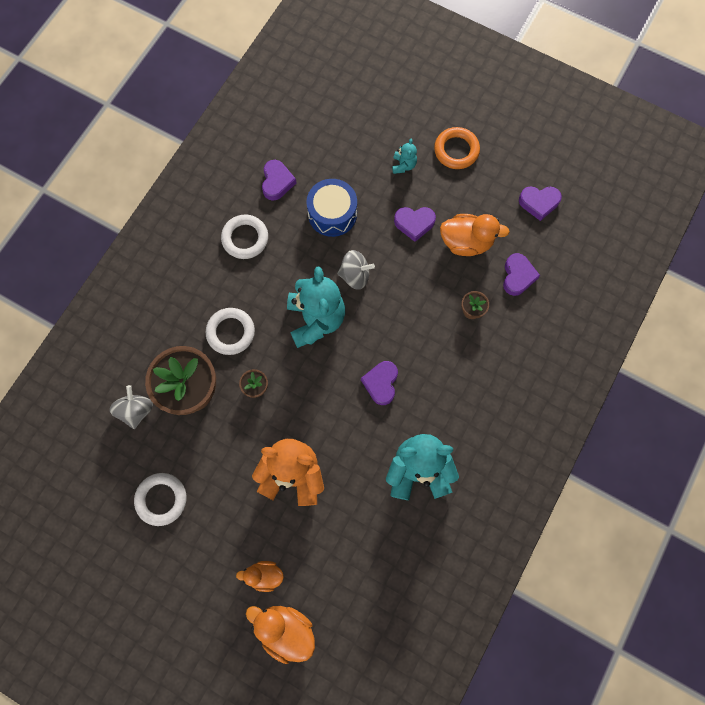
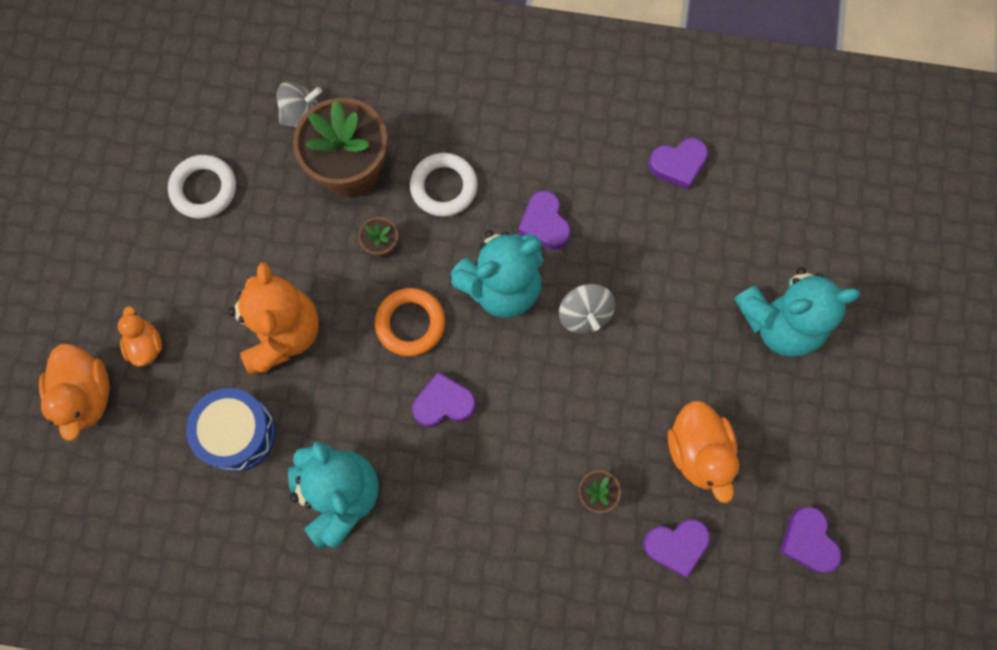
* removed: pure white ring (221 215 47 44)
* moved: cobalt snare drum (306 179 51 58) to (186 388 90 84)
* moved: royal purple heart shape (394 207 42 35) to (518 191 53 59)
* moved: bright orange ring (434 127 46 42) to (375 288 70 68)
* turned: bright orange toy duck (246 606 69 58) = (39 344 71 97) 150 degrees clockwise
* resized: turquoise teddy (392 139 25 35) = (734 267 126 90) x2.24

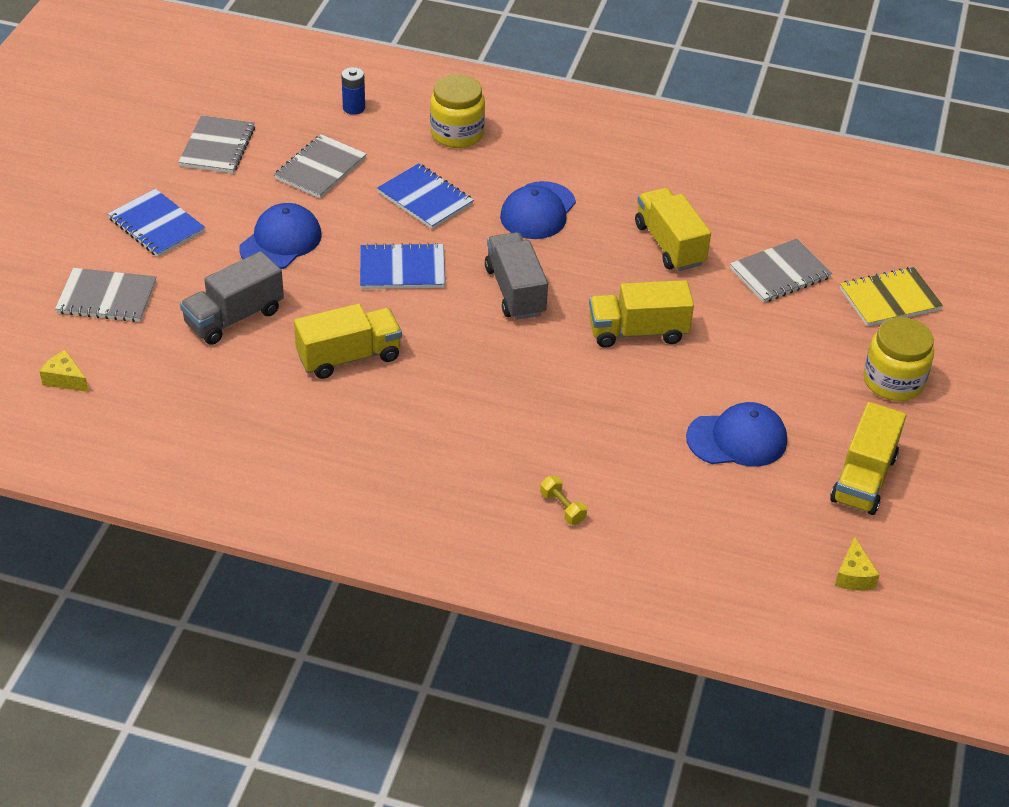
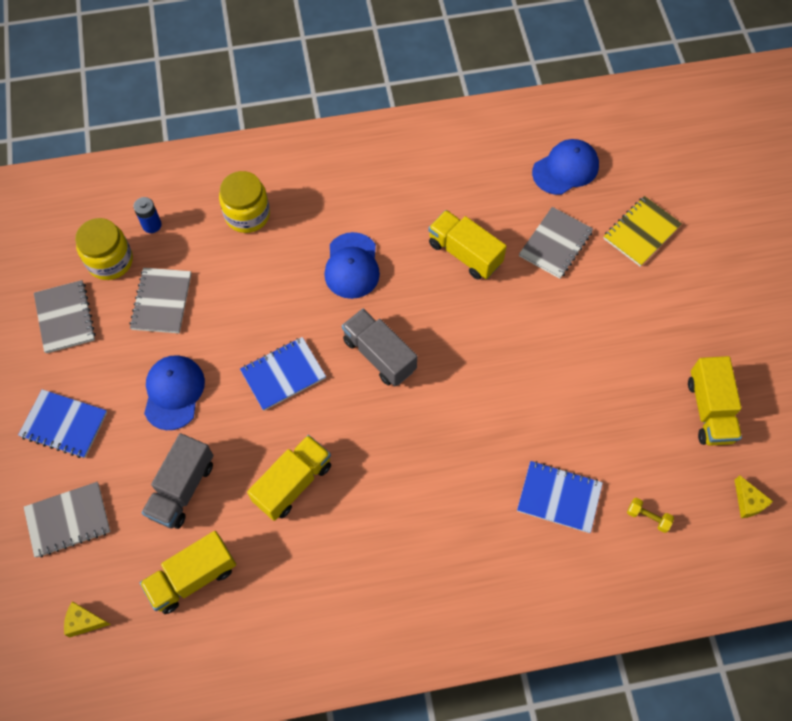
* moved: cobalt exercise book (377 163 97 66) to (517 461 86 72)
* moved: yellow dumbbell (540 476 47 49) to (627 498 47 35)
* moved: yellow lorry (589 280 105 68) to (140 531 96 83)
* moved: cobalt cap (686 402 101 65) to (532 139 67 56)
* moved: yellow preserve jar (863 317 71 84) to (75 218 58 62)

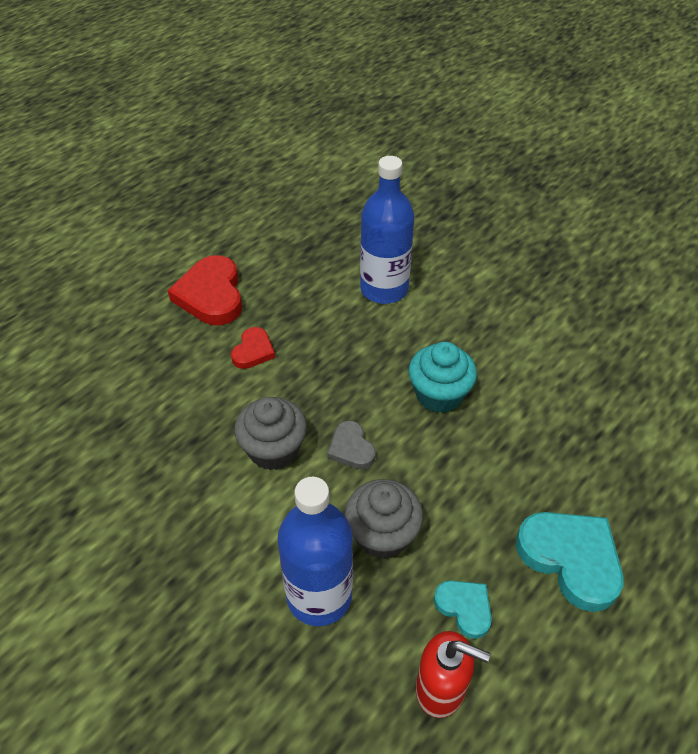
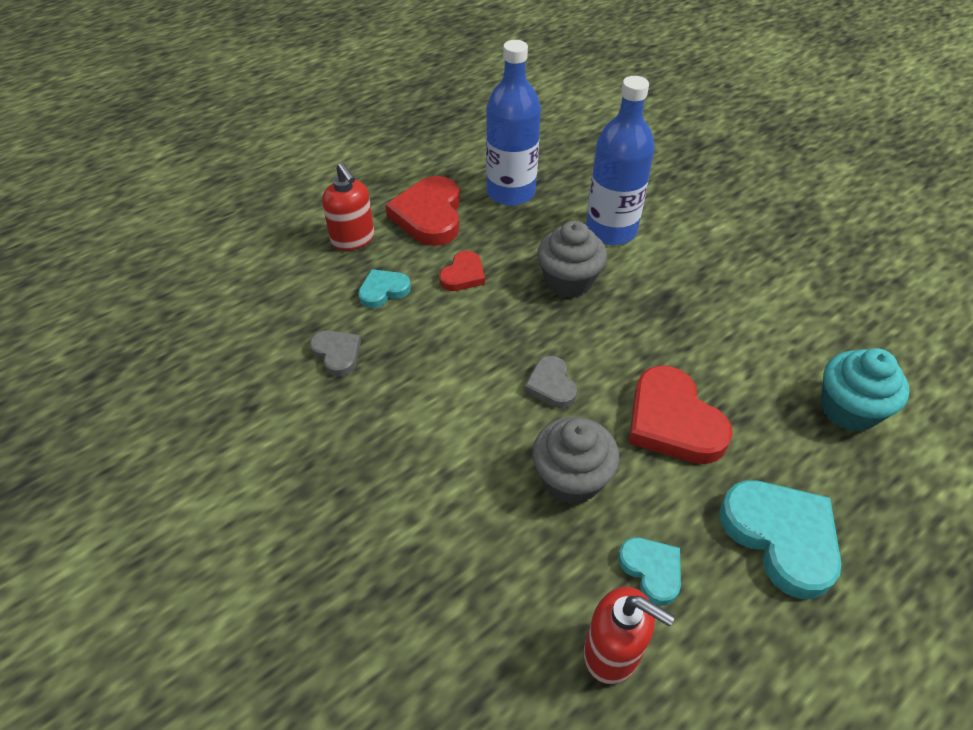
* added: gray heart shape (310 330 51 47)
* added: scarlet soap pump (322 163 53 88)
* added: turquoise heart shape (358 269 53 39)
* added: scarlet heart shape (629 365 104 99)
* moved: gray fairy cake (234 397 73 73) to (537 221 70 77)
* moved: cobalt bottle (277 477 76 149) to (486 40 55 166)
* moved: turquoise fairy cake (409 342 68 71) to (821 348 89 84)

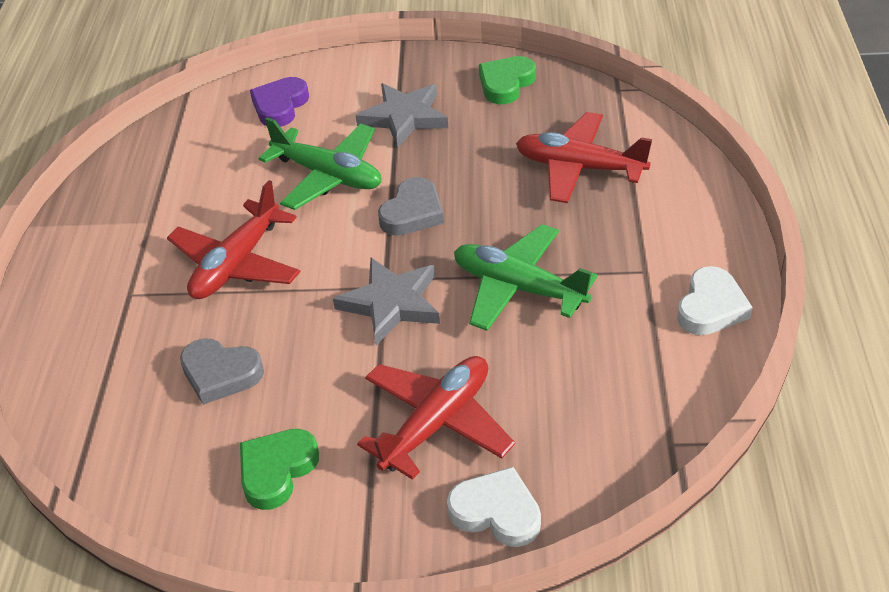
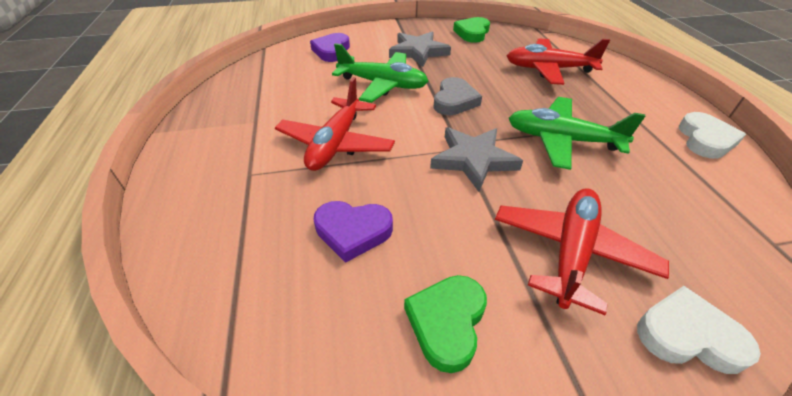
* recoloured: gray heart shape (180 339 84 66) to royal purple heart shape (314 201 79 62)

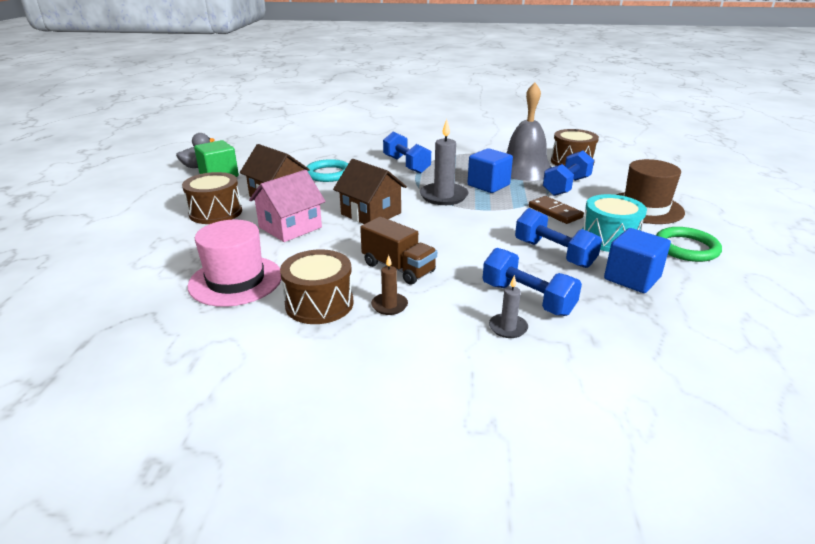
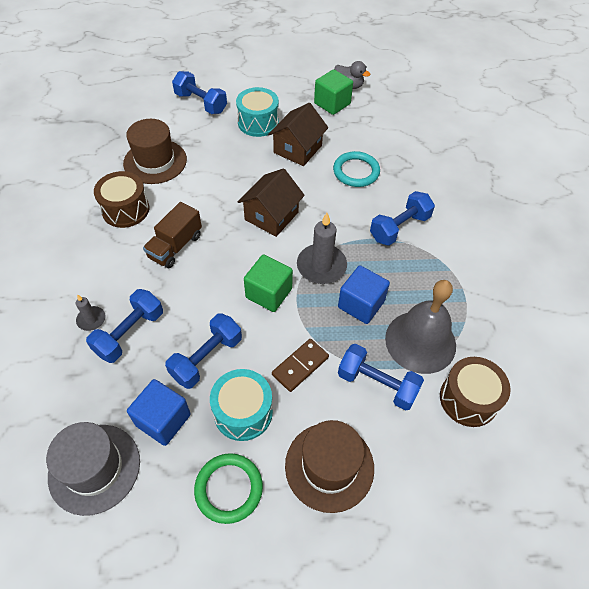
* removed: rose-pink toy house (249 170 77 72)
* removed: russet candle (371 255 37 60)
* added: gray top hat (46 422 94 94)
* added: cobalt dumbbell (172 71 55 43)
* added: emerald block (244 255 49 57)
* recoloured: russet snare drum (182 172 60 52) to turquoise snare drum (236 87 43 50)
* recoloured: rose-pink top hat (188 220 94 87) to russet top hat (123 119 64 65)

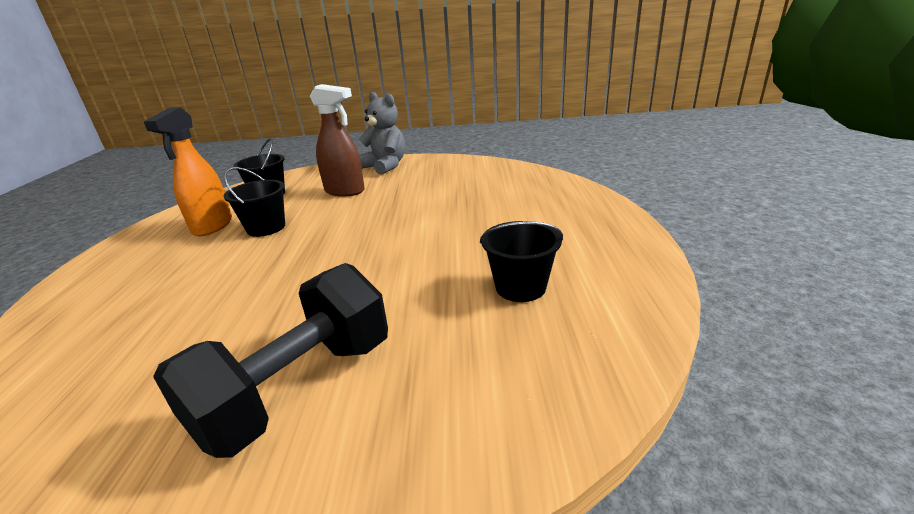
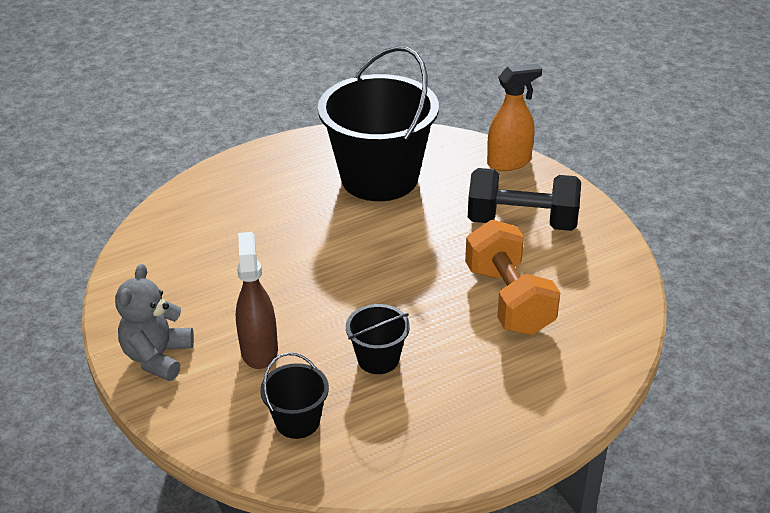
* added: bright orange dumbbell (465 220 95 115)
* moved: bright orange spray bottle (144 107 88 130) to (487 63 55 108)
* resized: ebony pail (480 221 83 81) = (318 46 121 155) x2.25

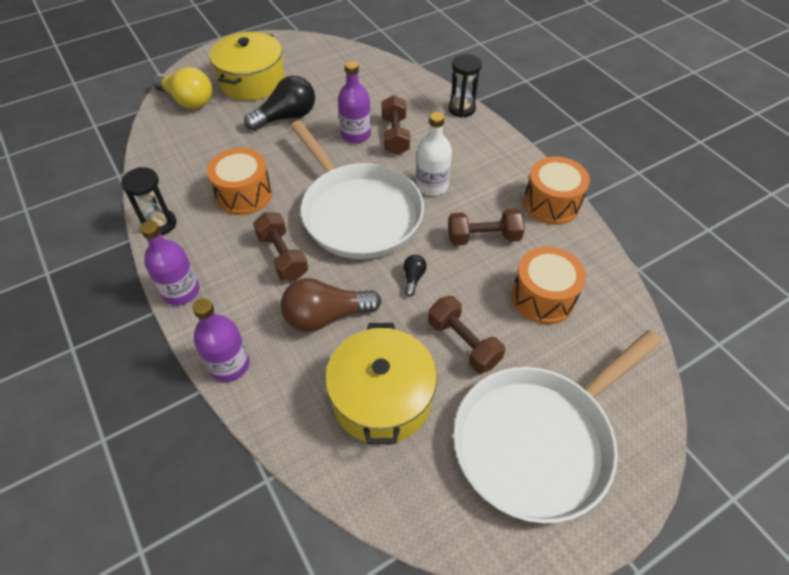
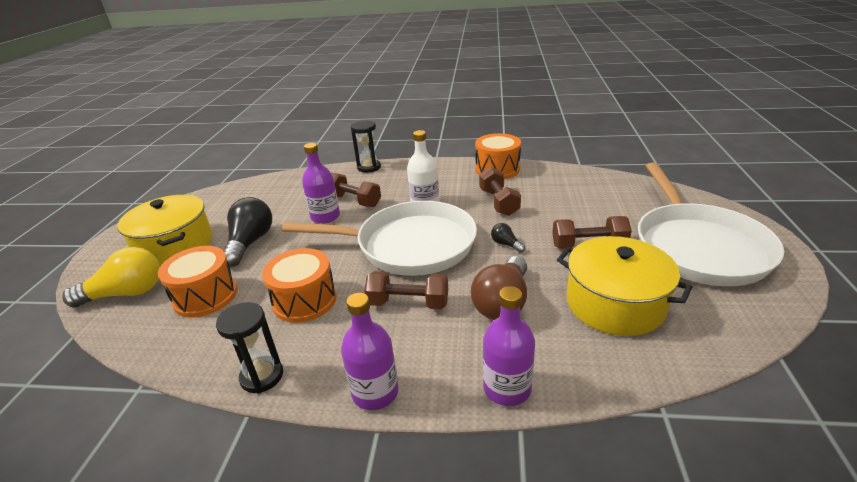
* moved: bright orange snare drum (511 247 75 77) to (158 246 79 72)
* turned: russet dumbbell (448 209 77 37) = (479 167 42 49) 45 degrees counterclockwise

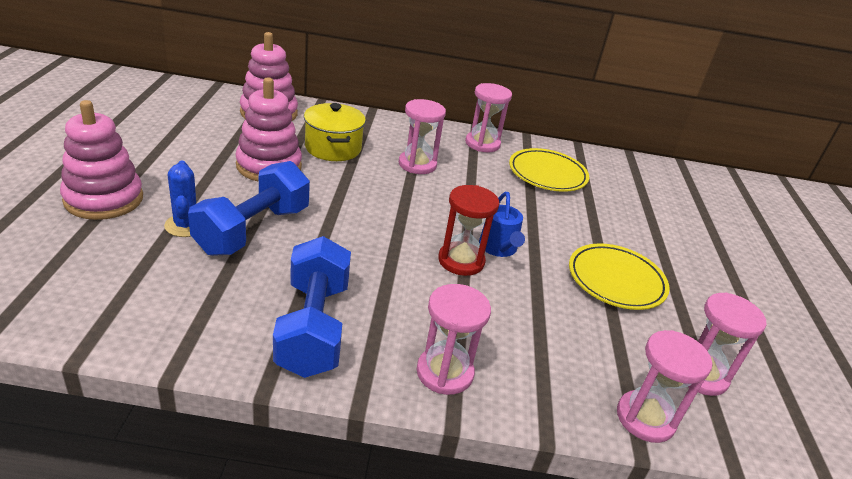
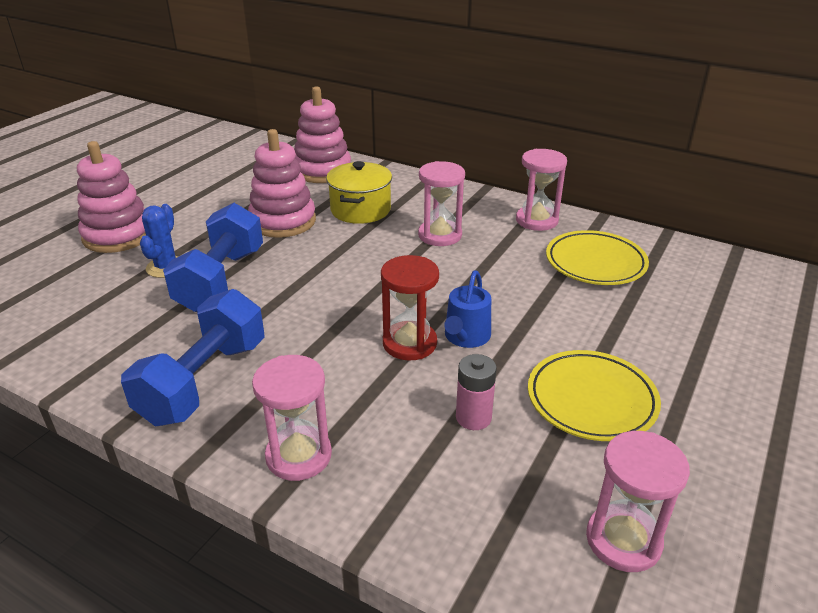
* removed: rose-pink sandglass (617 330 95 113)
* added: rose-pink AA battery (456 354 41 76)
* turned: cobalt dumbbell (188 161 122 95) = (163 203 100 109) 45 degrees counterclockwise

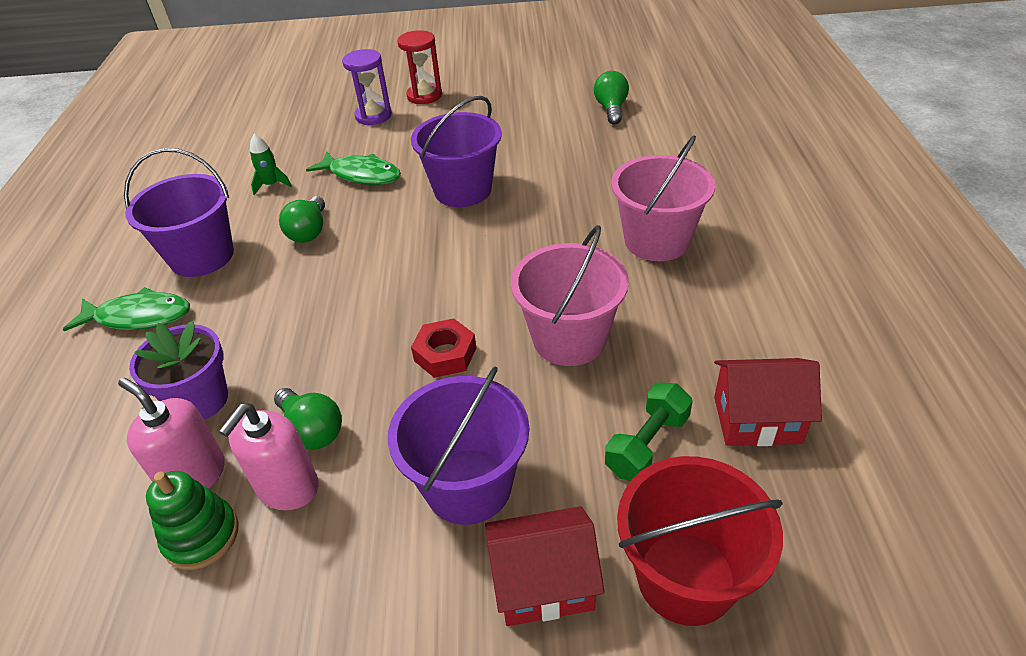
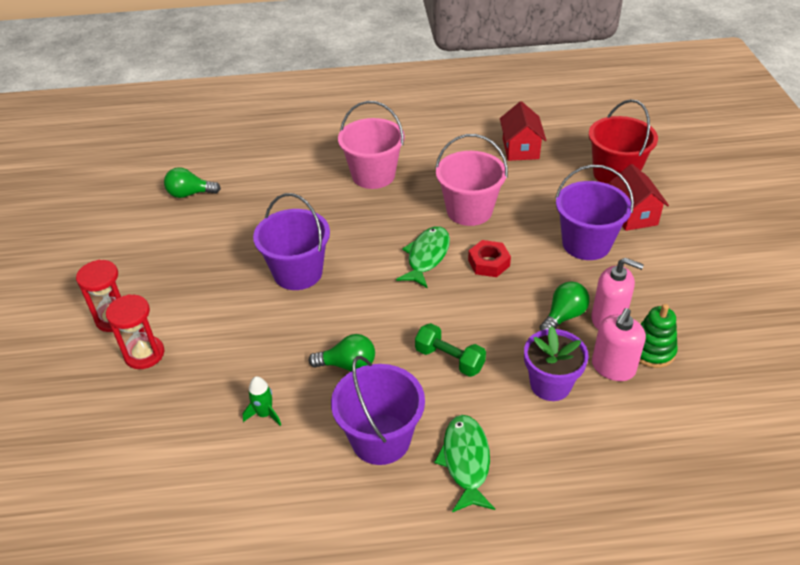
* moved: emerald fish (306 151 95 34) to (396 226 54 62)
* moved: emerald dumbbell (605 383 88 98) to (415 323 71 54)
* recoloured: royal purple sandglass (342 49 50 76) to scarlet sandglass (106 294 58 75)

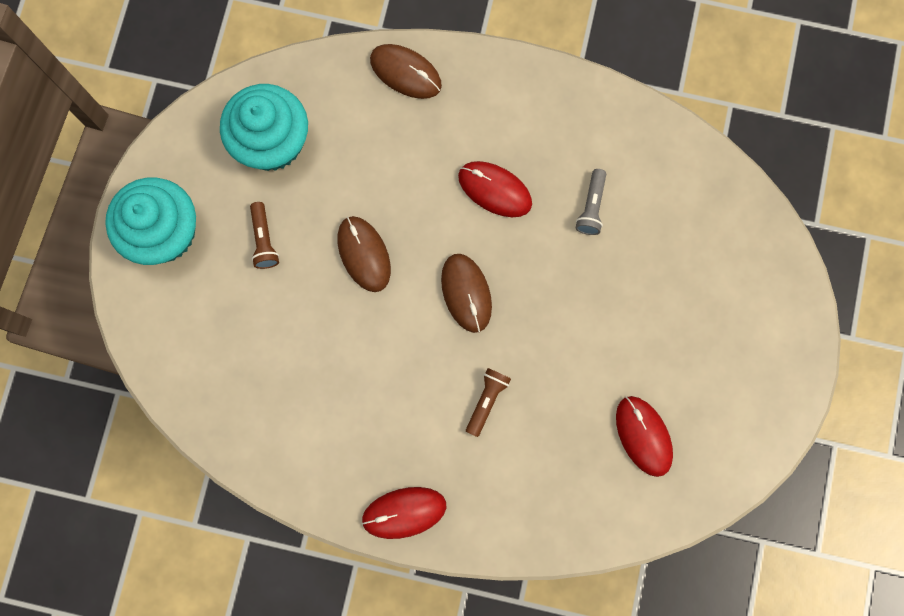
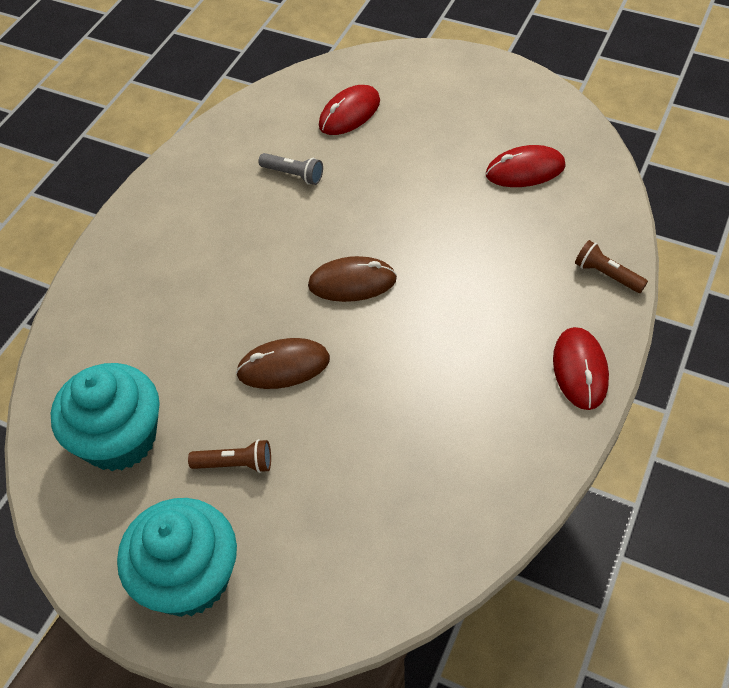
* removed: russet mouse (370 44 72 55)
* moved: scarlet mouse (458 161 74 56) to (319 85 61 50)
* moved: russet flashlight (466 368 45 69) to (575 240 73 53)

